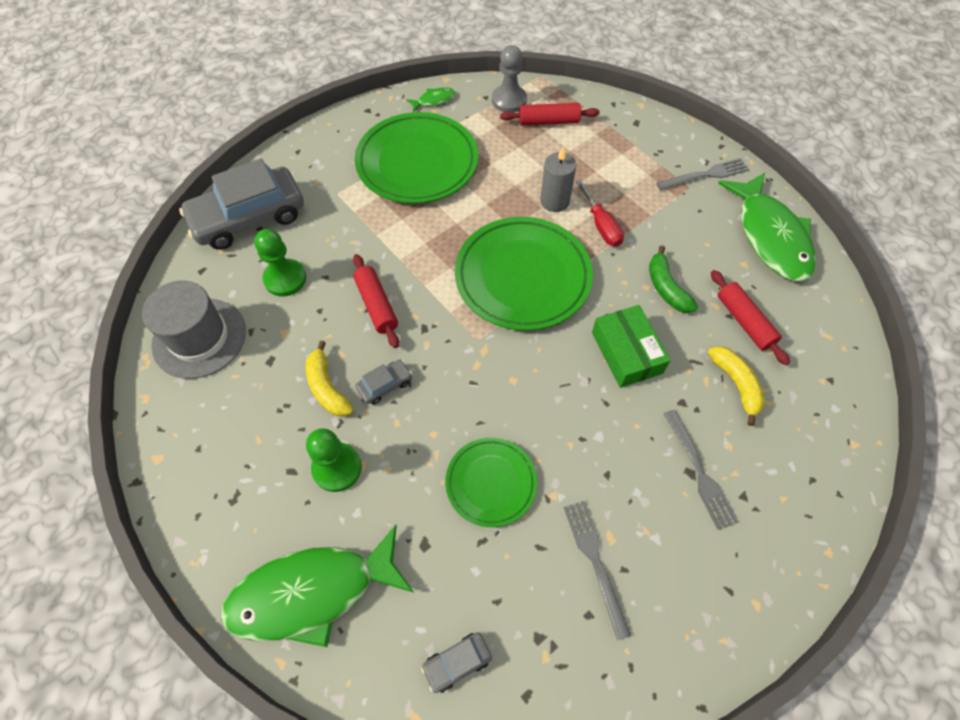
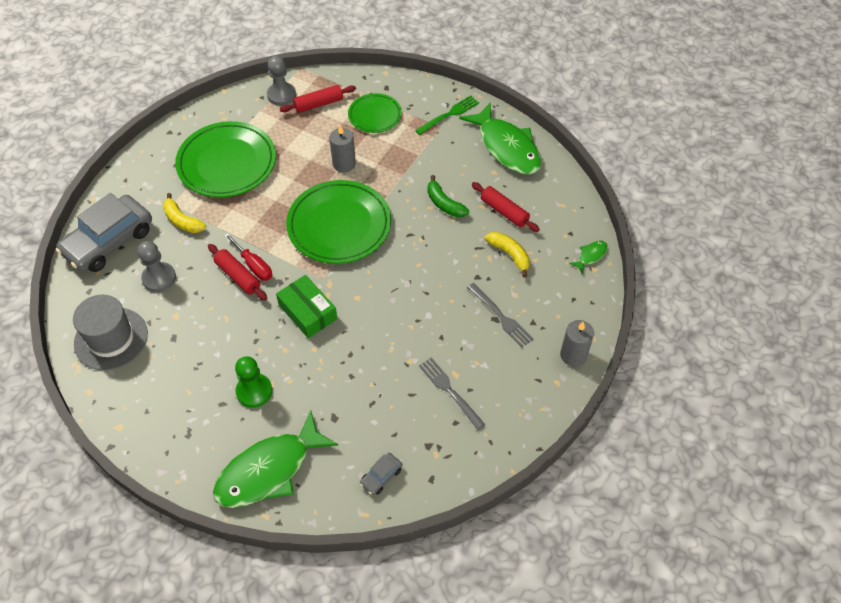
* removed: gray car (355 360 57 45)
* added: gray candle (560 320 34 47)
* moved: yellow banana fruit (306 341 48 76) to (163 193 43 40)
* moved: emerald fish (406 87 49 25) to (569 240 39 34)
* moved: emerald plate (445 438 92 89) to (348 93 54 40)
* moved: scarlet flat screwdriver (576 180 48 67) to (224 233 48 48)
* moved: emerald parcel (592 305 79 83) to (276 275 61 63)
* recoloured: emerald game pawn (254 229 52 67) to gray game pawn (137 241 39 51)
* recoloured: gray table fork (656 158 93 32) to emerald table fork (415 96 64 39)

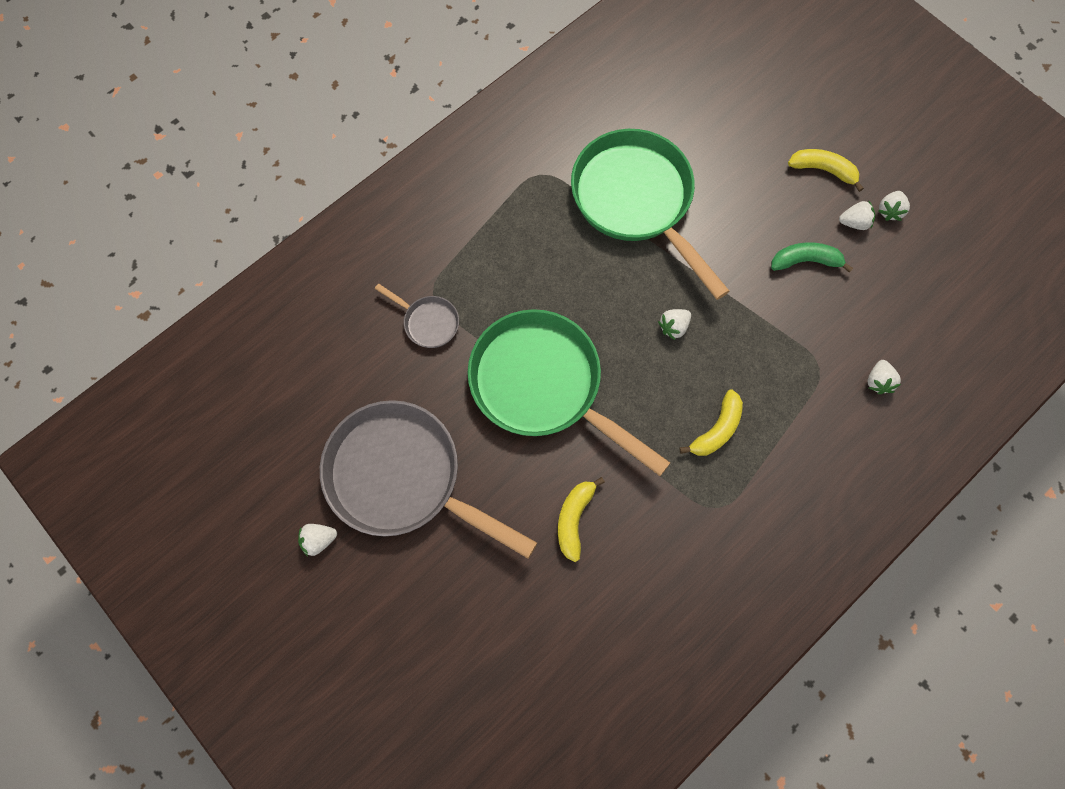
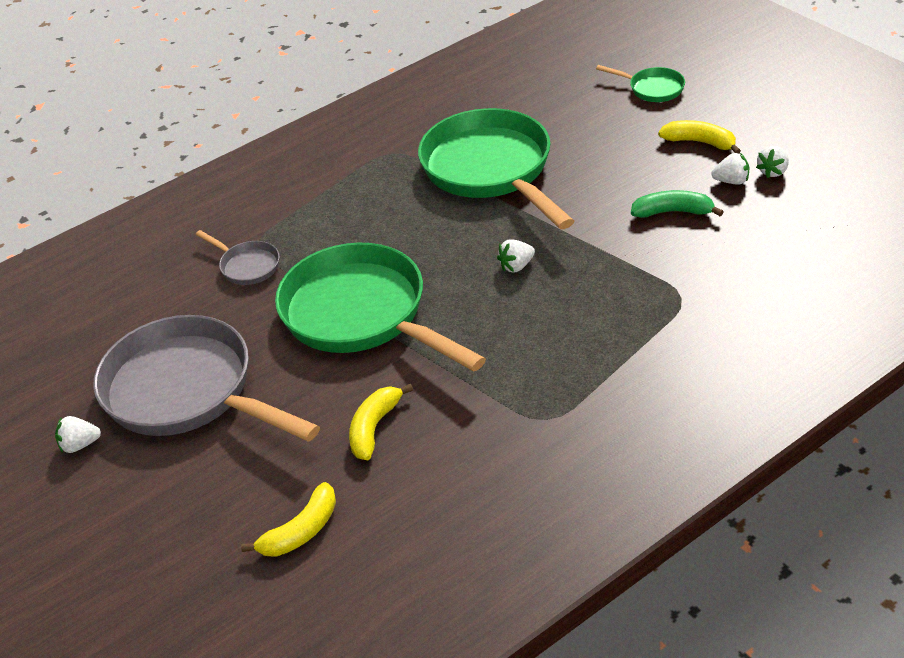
* removed: pure white toy strawberry (868 360 33 34)
* added: emerald frying pan (596 65 89 37)
* moved: yellow banana fruit (679 389 64 67) to (241 482 95 75)

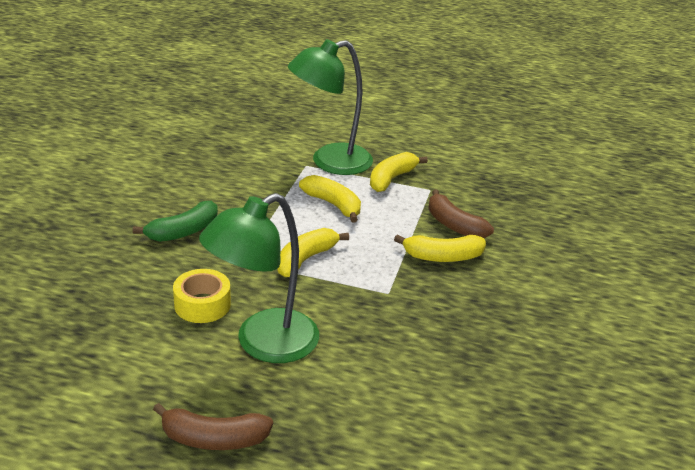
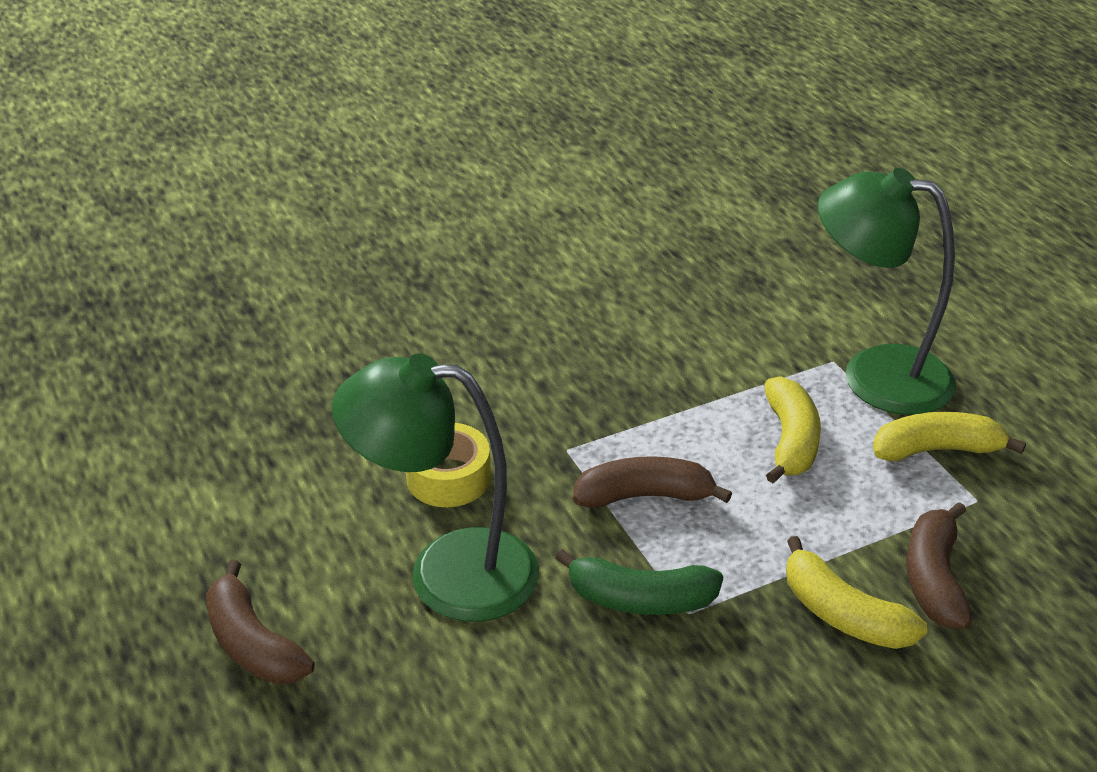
* moved: emerald banana fruit (133 201 85 41) to (556 549 167 66)
* recoloured: yellow banana fruit (277 228 72 49) to russet banana fruit (573 456 159 52)

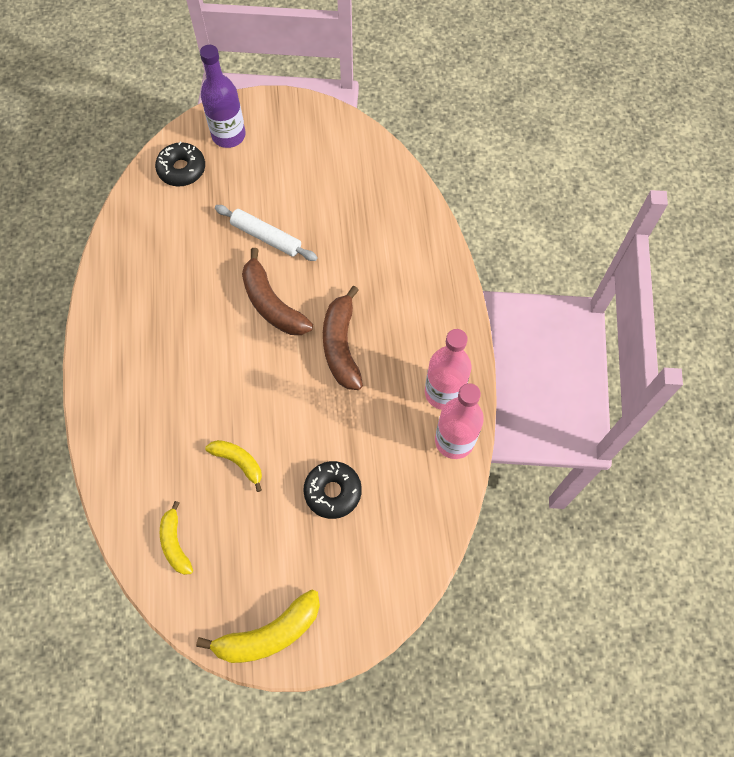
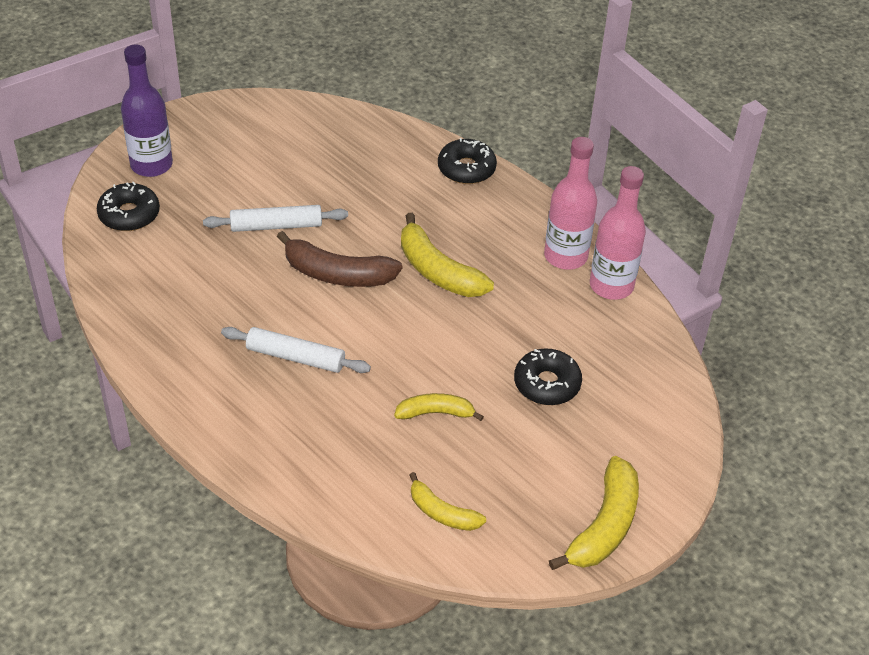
* added: pure white dough roller (221 327 150 46)
* added: ebony doughnut (438 138 59 46)
* recoloured: russet banana fruit (323 286 40 104) to yellow banana fruit (401 213 93 84)

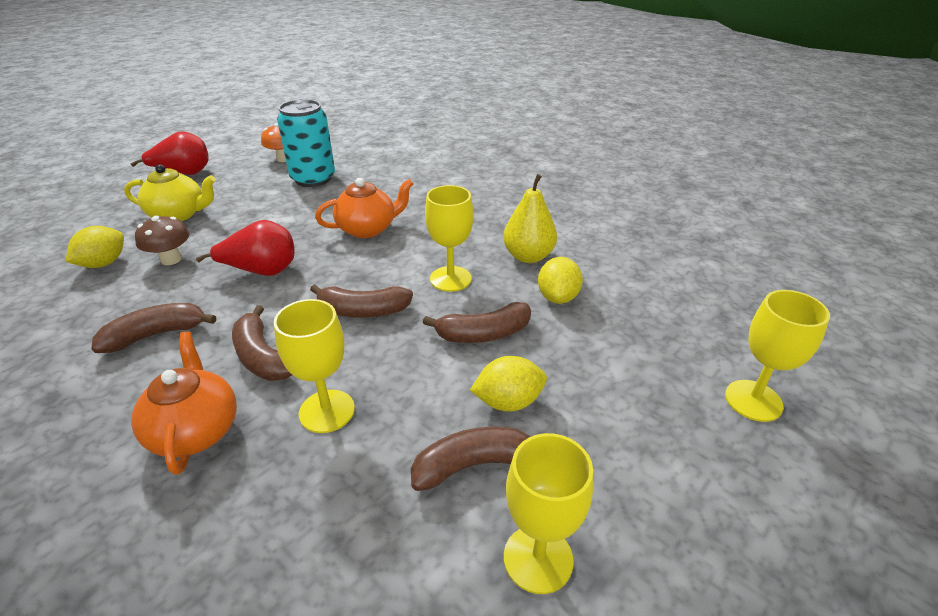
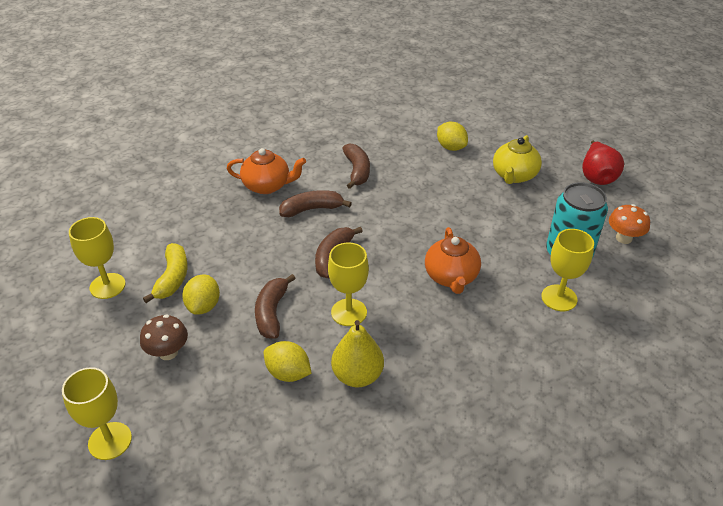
* removed: scarlet pear fruit (196 220 98 56)
* moved: russet fungus (135 216 55 49) to (140 314 48 46)
* moved: yellow chalice (274 299 81 134) to (541 229 53 82)
* recoloured: russet banana fruit (411 427 119 64) to yellow banana fruit (143 243 45 60)

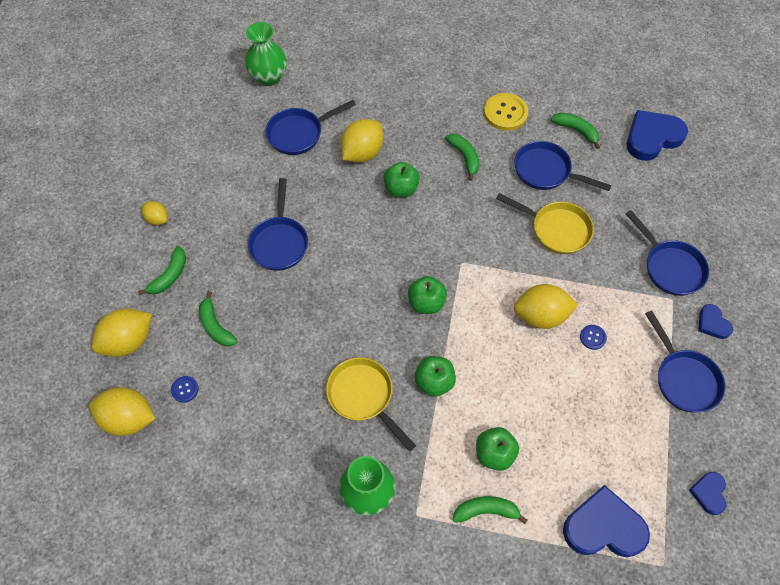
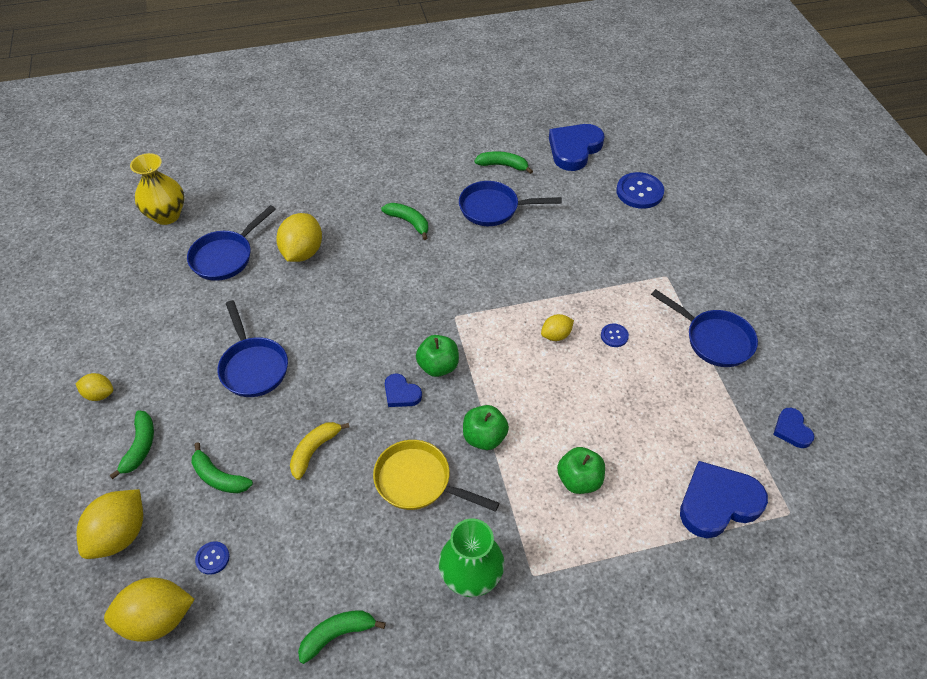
* removed: emerald apple (383 162 37 35)
* removed: yellow sewing button (484 93 44 38)
* removed: yellow frying pan (496 193 98 61)
* removed: cobalt frying pan (626 210 83 86)
* added: yellow banana fruit (290 422 60 58)
* added: cobalt sewing button (616 172 48 37)
* moved: emerald banana fruit (453 496 75 28) to (298 610 88 54)
* moved: cobalt heart shape (698 304 35 35) to (385 374 37 33)
* recoloured: emerald flower vase (245 22 42 64) to yellow flower vase (130 153 54 72)
* resized: yellow citrus fruit (514 284 64 45) = (541 314 33 27) x0.56

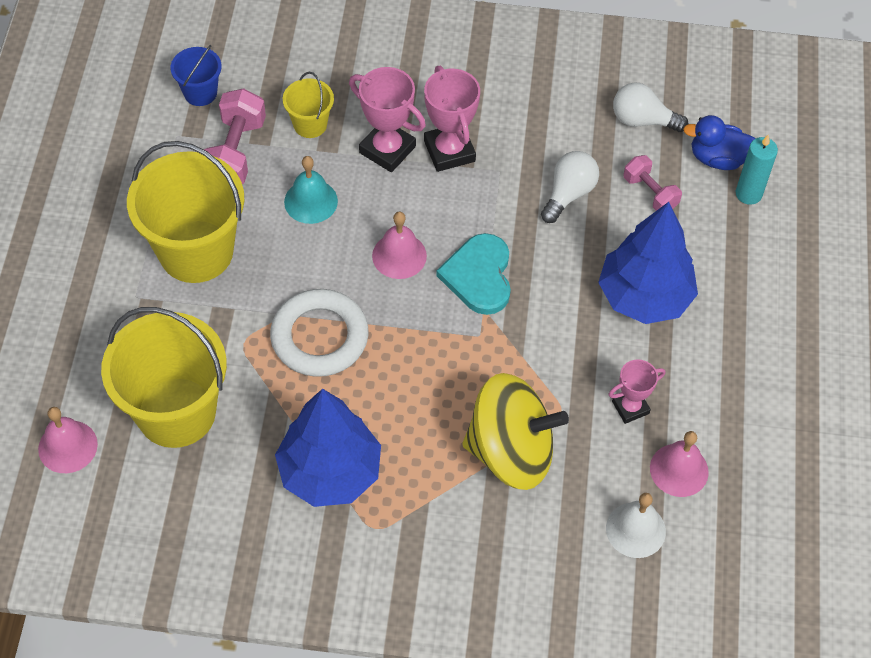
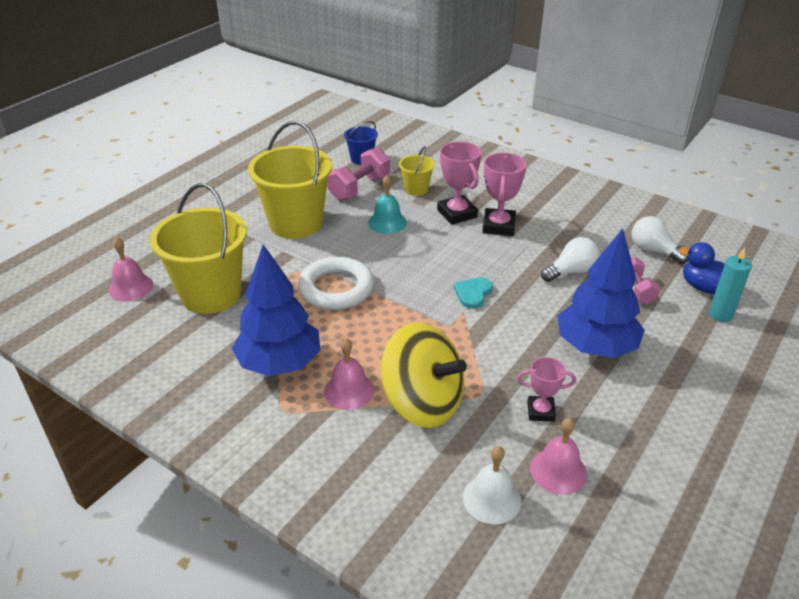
* moved: rose-pink bell (372 212 55 67) to (324 338 50 72)
* resized: turquoise heart shape (436 233 75 82) = (454 277 39 32) x0.63

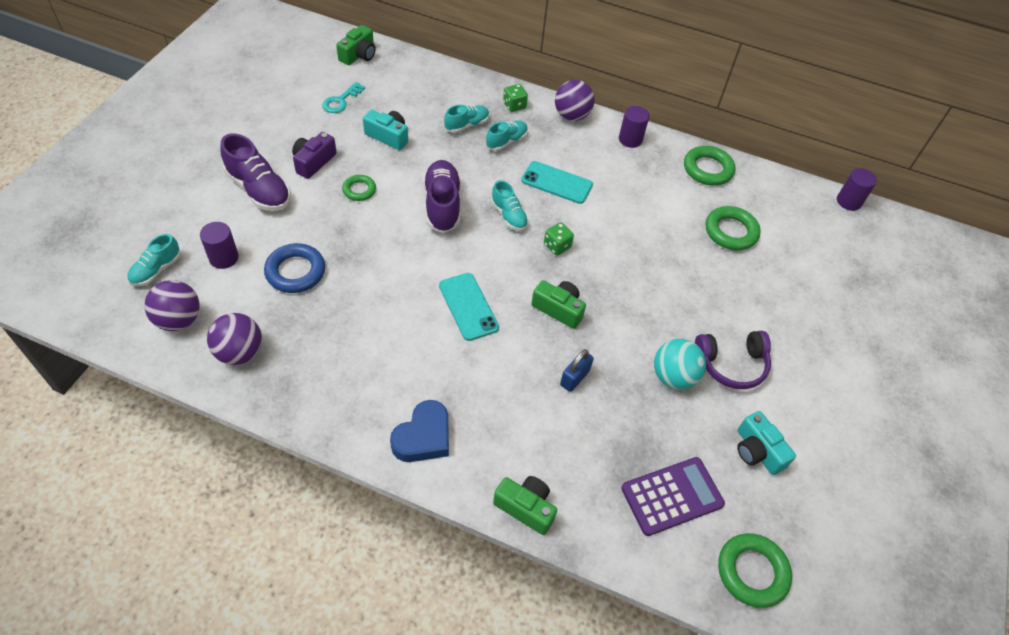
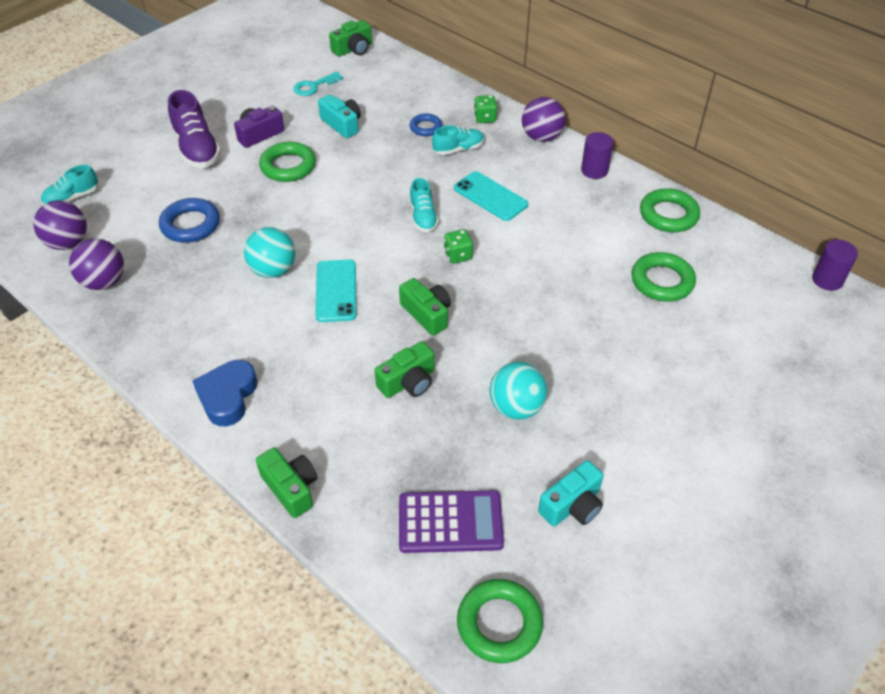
* removed: royal purple cylinder shape (200 222 39 47)
* removed: royal purple shoe (423 160 38 73)
* removed: royal purple headset (695 331 76 58)
* added: turquoise ball (244 227 51 51)
* replaced: turquoise shoe (444 105 45 28) to cobalt ring (410 113 32 23)
* replaced: cobalt small lock (560 349 34 43) to emerald camera (375 341 60 57)
* turned: cobalt heart shape (390 400 59 62) = (192 360 65 66) 135 degrees clockwise
* turned: turquoise camera (737 411 59 64) = (538 460 65 66) 120 degrees counterclockwise
* resized: emerald ring (342 175 34 26) = (259 142 57 40) x1.64

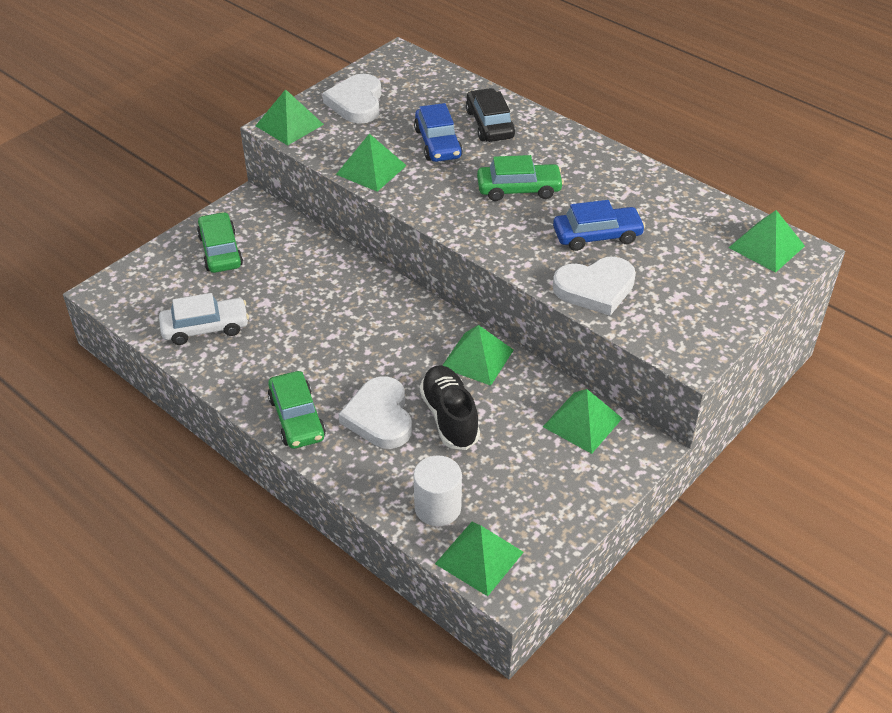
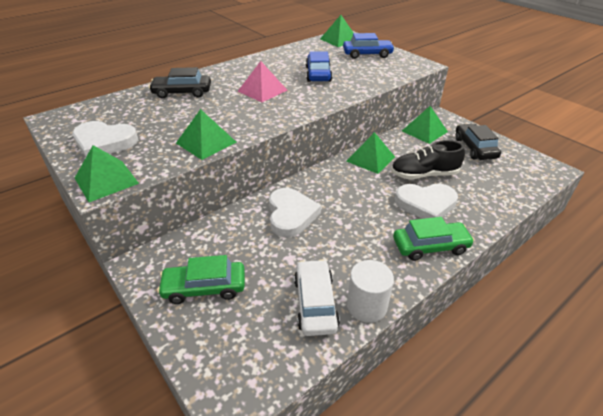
* removed: emerald pyramid (435 522 89 74)
* added: ebony car (455 124 46 36)
* moved: cobalt car (414 103 49 59) to (343 33 52 26)
* moved: pure white cylinder shape (414 455 48 71) to (347 260 47 63)
* moved: pure white heart shape (553 257 83 59) to (269 188 52 49)
* replaced: emerald car (477 155 87 46) to rose-pink pyramid (238 61 50 41)

